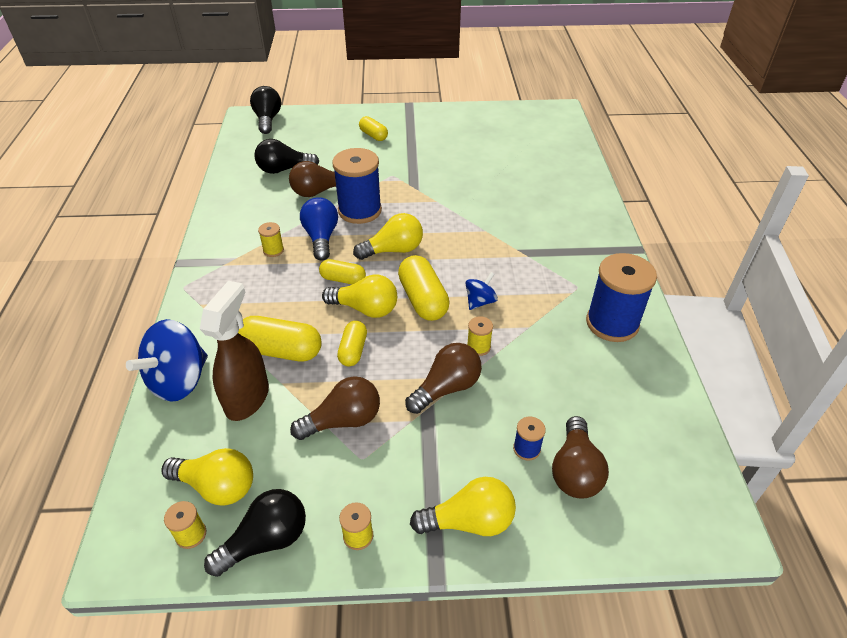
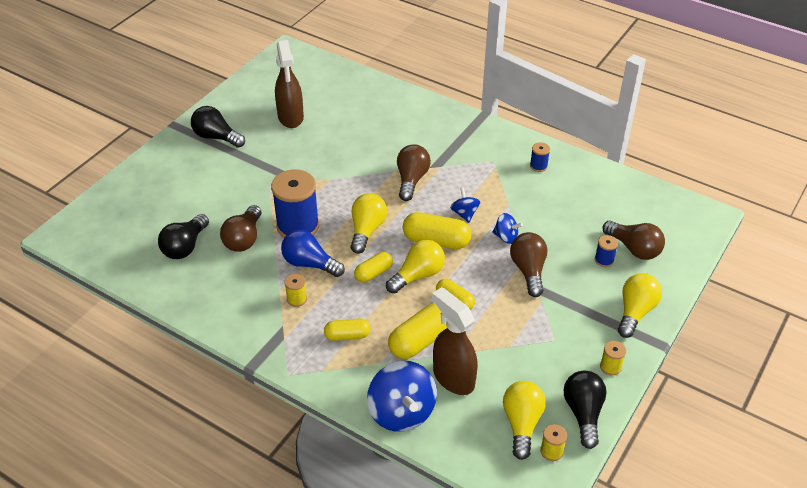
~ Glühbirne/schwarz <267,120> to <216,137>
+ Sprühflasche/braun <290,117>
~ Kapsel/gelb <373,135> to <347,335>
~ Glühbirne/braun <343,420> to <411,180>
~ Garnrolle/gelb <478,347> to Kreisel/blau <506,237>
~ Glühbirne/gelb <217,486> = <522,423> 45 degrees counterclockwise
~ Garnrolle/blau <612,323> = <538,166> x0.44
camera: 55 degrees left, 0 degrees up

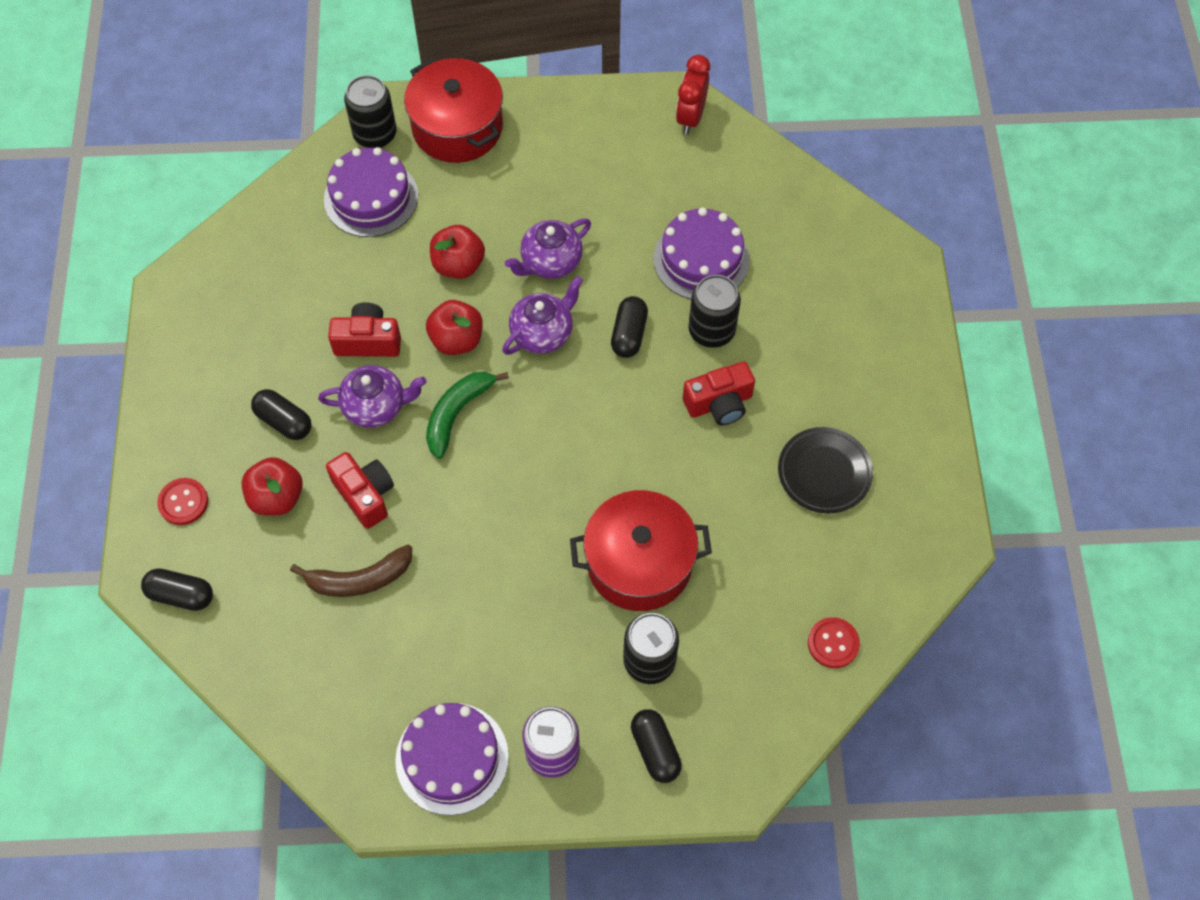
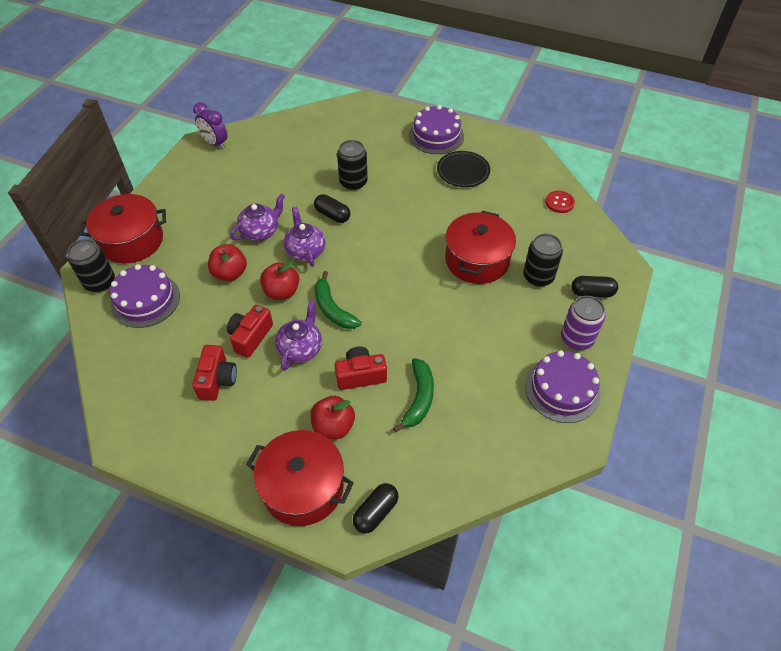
~ Kamera/rot <719,403> to <217,380>
~ Wecker/rot <690,117> to Wecker/lila <215,143>
~ Teekanne/lila <550,262> = <260,231> 120 degrees counterclockwise
~ Knopf/rot <183,502> to Kochtopf/rot <303,487>
~ Banane/braun <359,579> to Banane/grün <418,398>
~ Kuchen/lila <701,259> to <436,136>
- Kapsel/schwarz <284,421>
camera: 65 degrees left, 10 degrees down

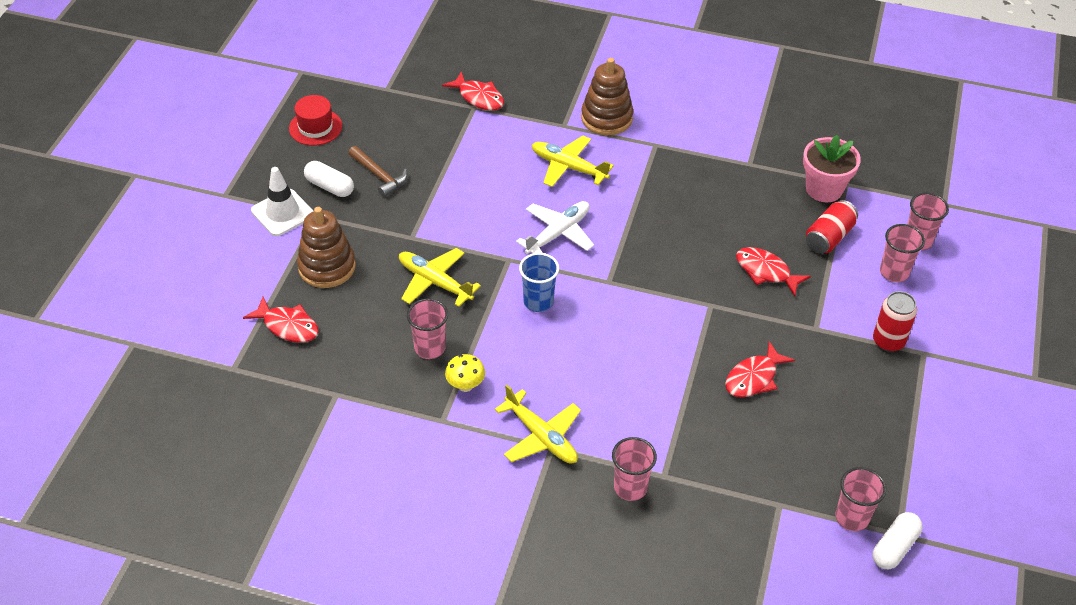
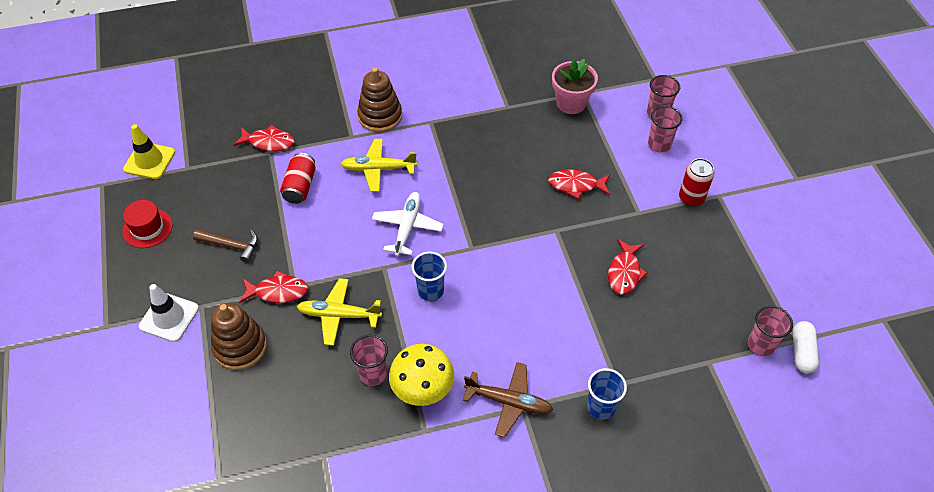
+ Leitkegel/gelb <149,161>
~ Fisch/rot <288,326> to <278,291>
~ Dose/rot <828,237> to <300,186>
~ Pilz/gelb <465,386> = <423,391> x1.79
~ Flugzeug/gelb <541,436> to Flugzeug/braun <508,402>
~ Becher/rosa <630,487> to Becher/blau <601,407>
- Kapsel/weiß <330,186>
camera: 30 degrees left, 5 degrees up

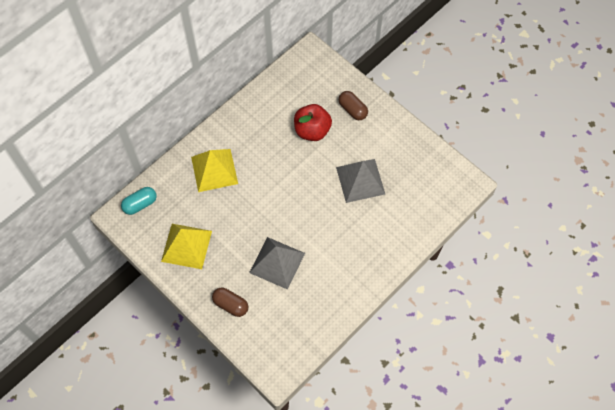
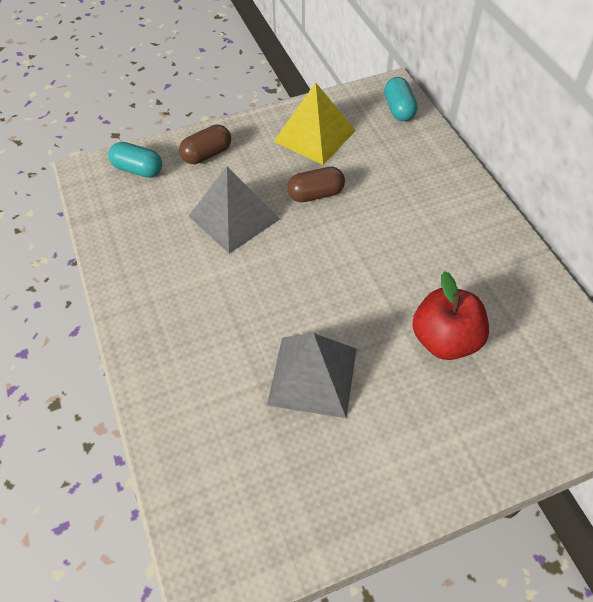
+ Kapsel/türkis <138,169>
~ Kapsel/braun <352,110> to <316,194>
- Pyramide/gelb <214,170>
camera: 115 degrees right, 10 degrees down

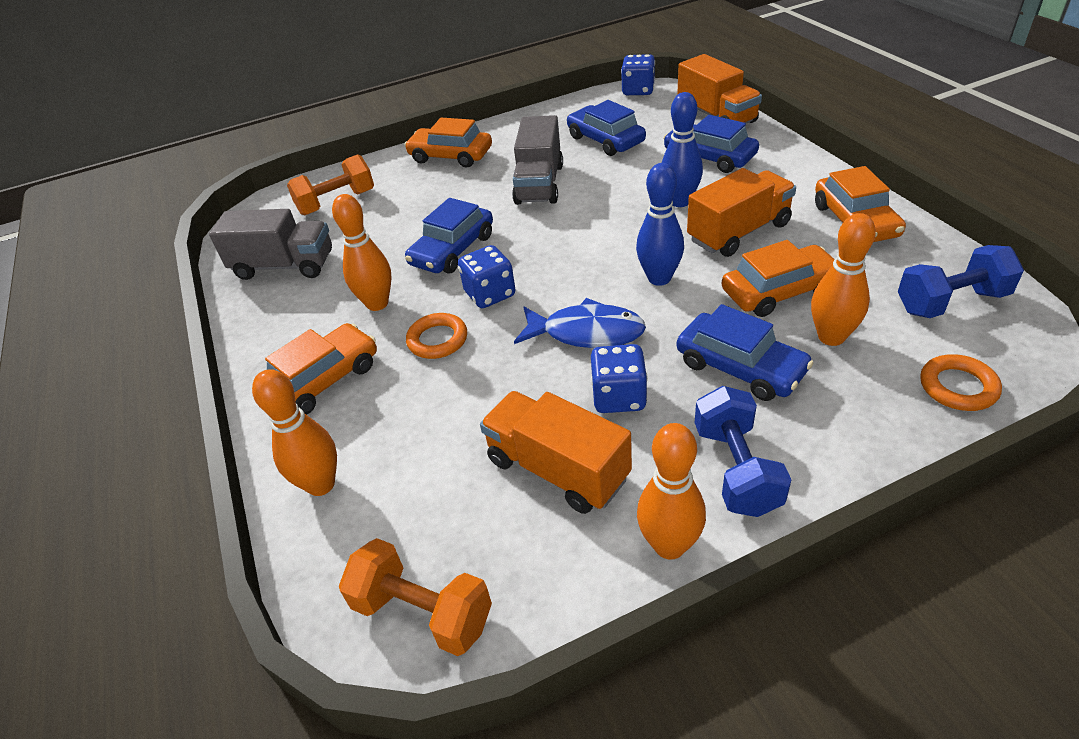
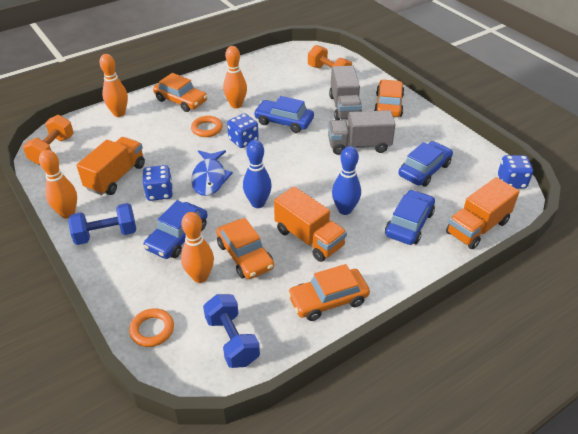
~ Lastwagen/grau <284,266> to <344,107>
camera: 75 degrees right, 0 degrees up

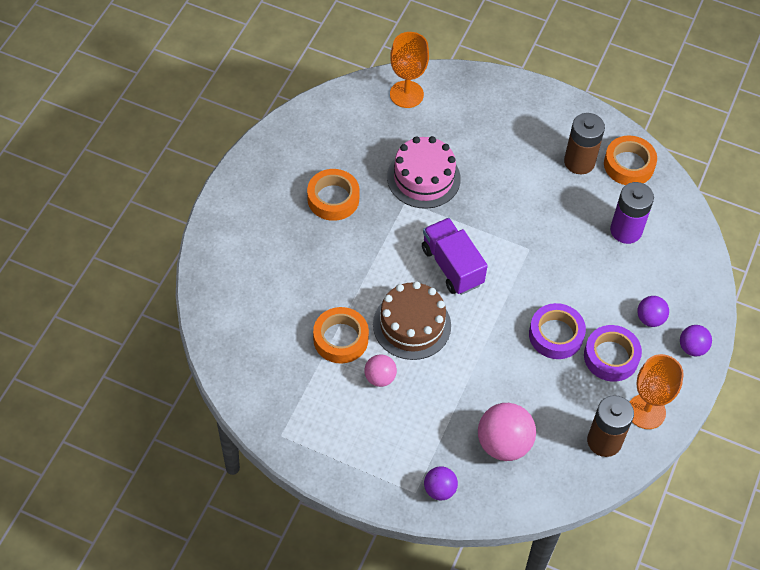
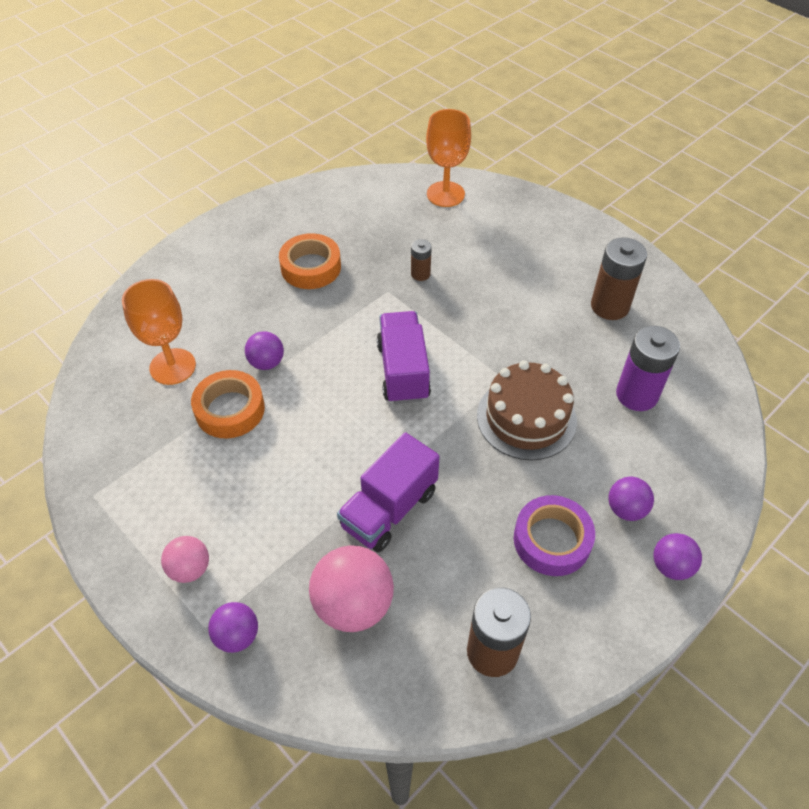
~ Kelch/orange <646,411> to <172,366>
~ Ball/rosa <380,378> to <190,569>
+ Ball/lila <266,362>
+ Lastwagen/lila <389,509>
~ Kuchen/rosa <423,178> to Batterie/braun <420,274>
~ Kuchen/braun <412,325> to <526,418>
- Klebeband/lila <556,335>
- Klebeband/orange <629,165>
camera: 25 degrees right, 5 degrees down

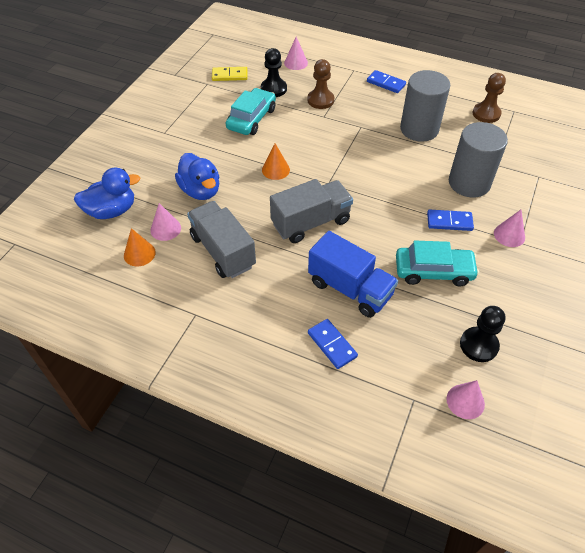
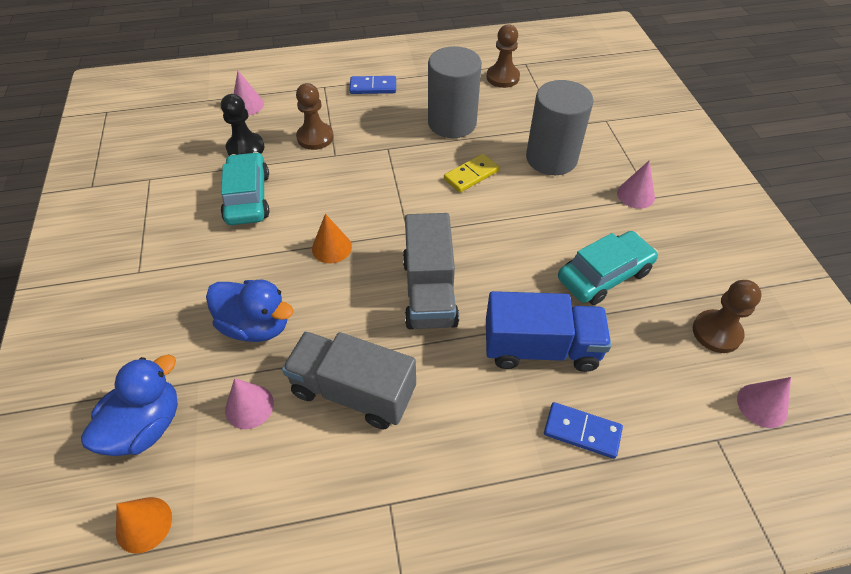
~ Kegel/orange <139,254> to <144,524>
~ Lastwagen/grau <311,222> = <429,292> 150 degrees clockwise
~ Dominostein/gelb <229,75> to <471,175>
~ Bauer/schwarz <478,345> to Bauer/braun <716,332>
- Dominostein/blau <449,222>
camera: 35 degrees left, 0 degrees up

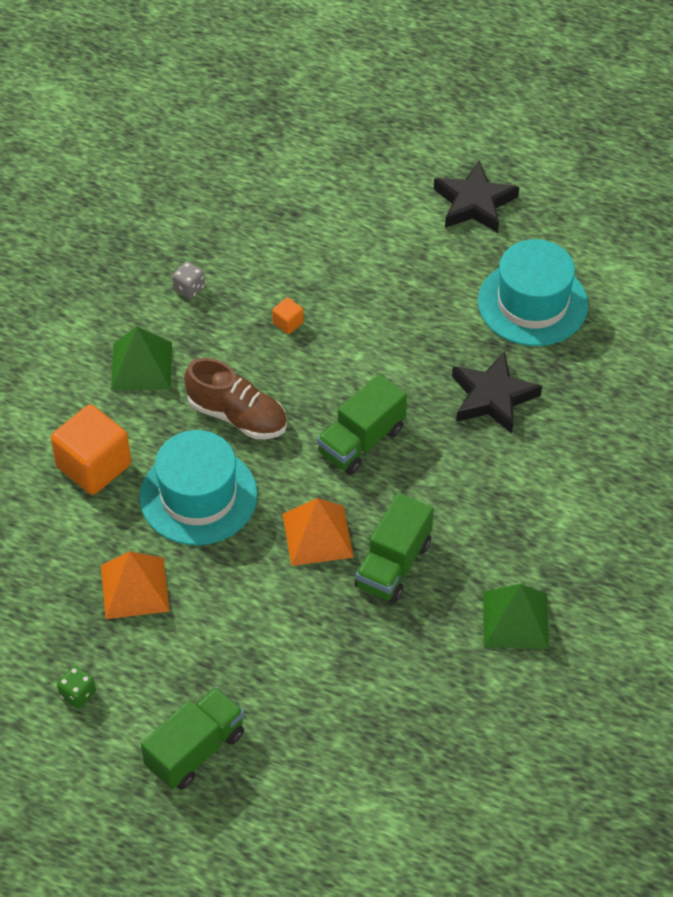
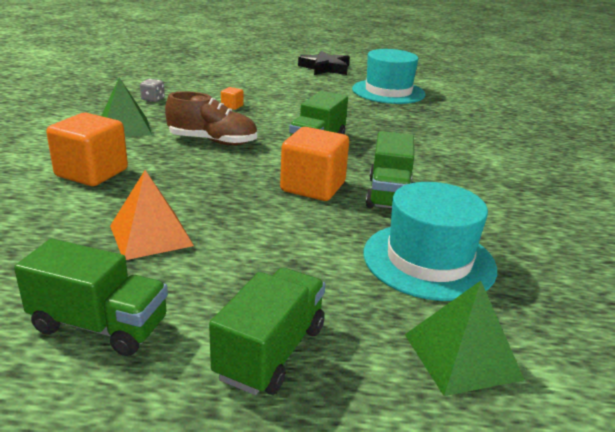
~ Spielwürfel/grün <78,694> to Lastwagen/grün <100,325>
~ Pyramide/orange <317,535> to Kubus/orange <313,187>
~ Hut/türkis <198,496> to <429,260>
~ Pyramide/grün <515,620> to <462,356>
- Stern/schwarz <492,397>
camera: 20 degrees left, 25 degrees down

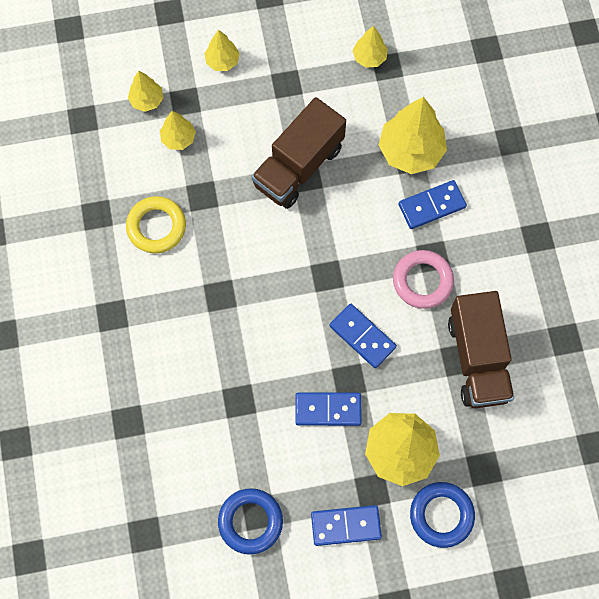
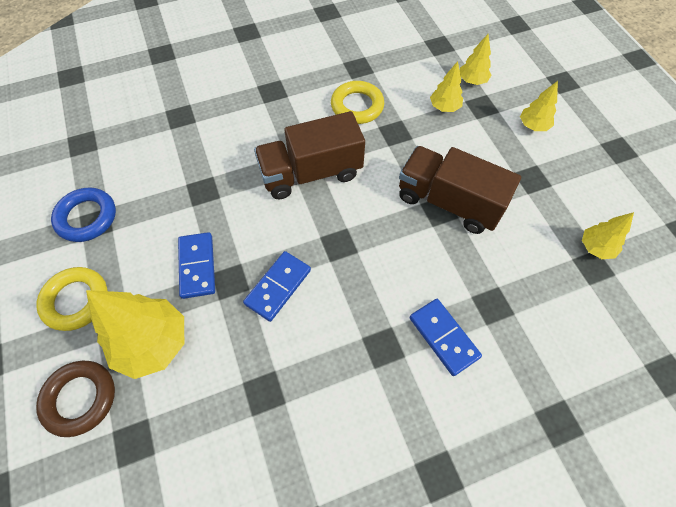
~ Dominostein/blau <346,526> to Ring/gelb <76,300>
~ Ring/blau <441,515> to Ring/braun <80,399>
~ Lastwagen/braun <477,358> to <311,173>
- Baum/gelb <410,151>
- Ring/rosa <422,281>
camera: 80 degrees right, 10 degrees down

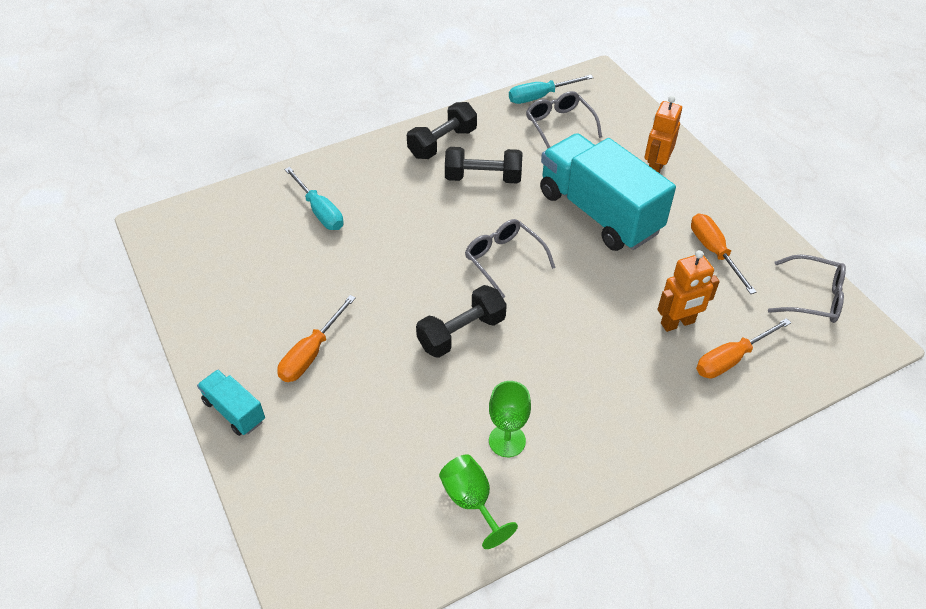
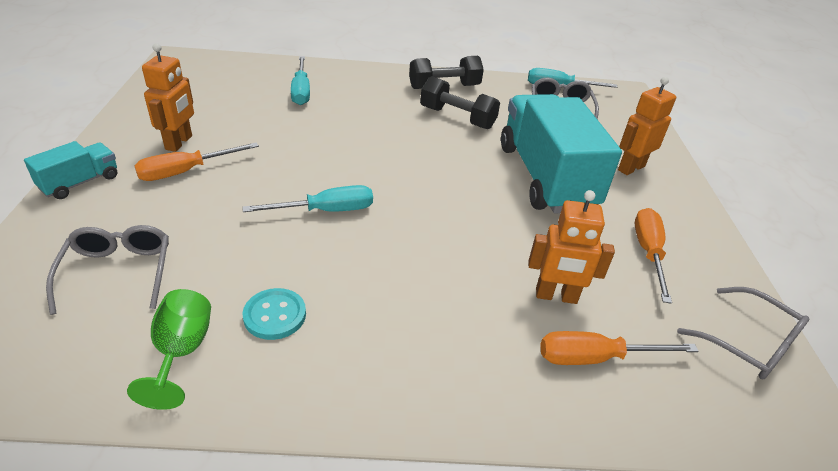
~ Lastwagen/türkis <234,411> = <80,183> 60 degrees clockwise
~ Brille/grau <504,260> to <118,272>
+ Roboter/orange <179,143>
~ Hantel/schwarz <461,333> to Schraubenzieher/türkis <326,211>
~ Kelch/grün <507,441> to Knopf/türkis <275,315>
camera: 25 degrees right, 10 degrees down

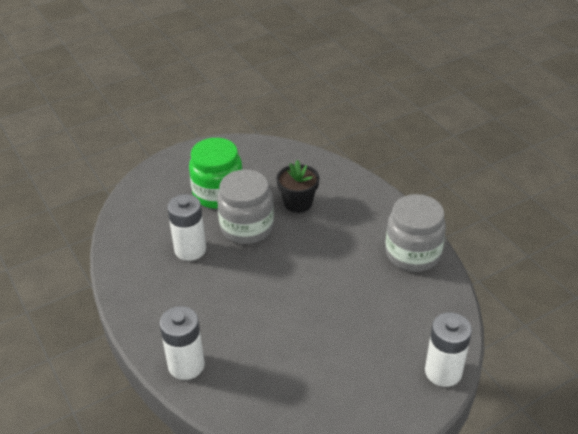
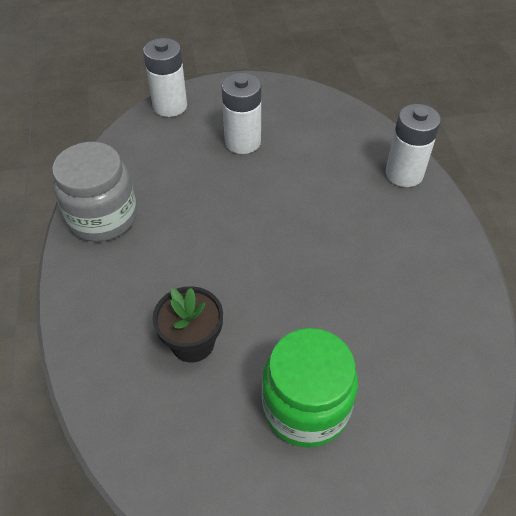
~ Batterie/weiß <190,250> to <242,142>
- Einmachglas/grau <247,227>
camera: 160 degrees left, 10 degrees up

